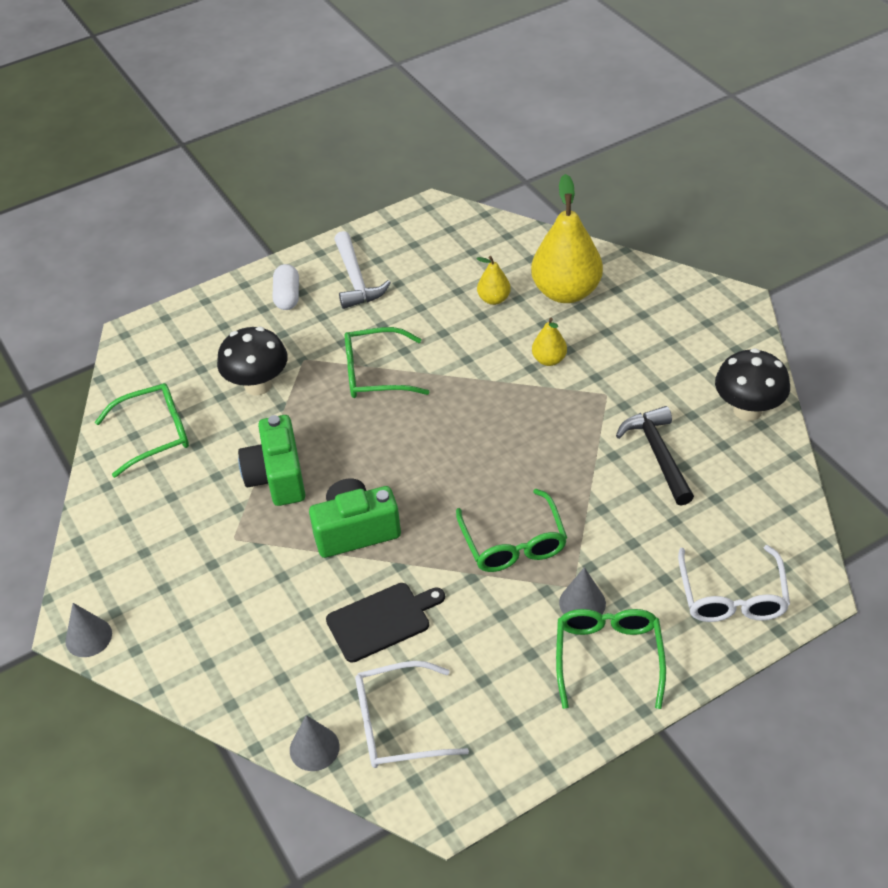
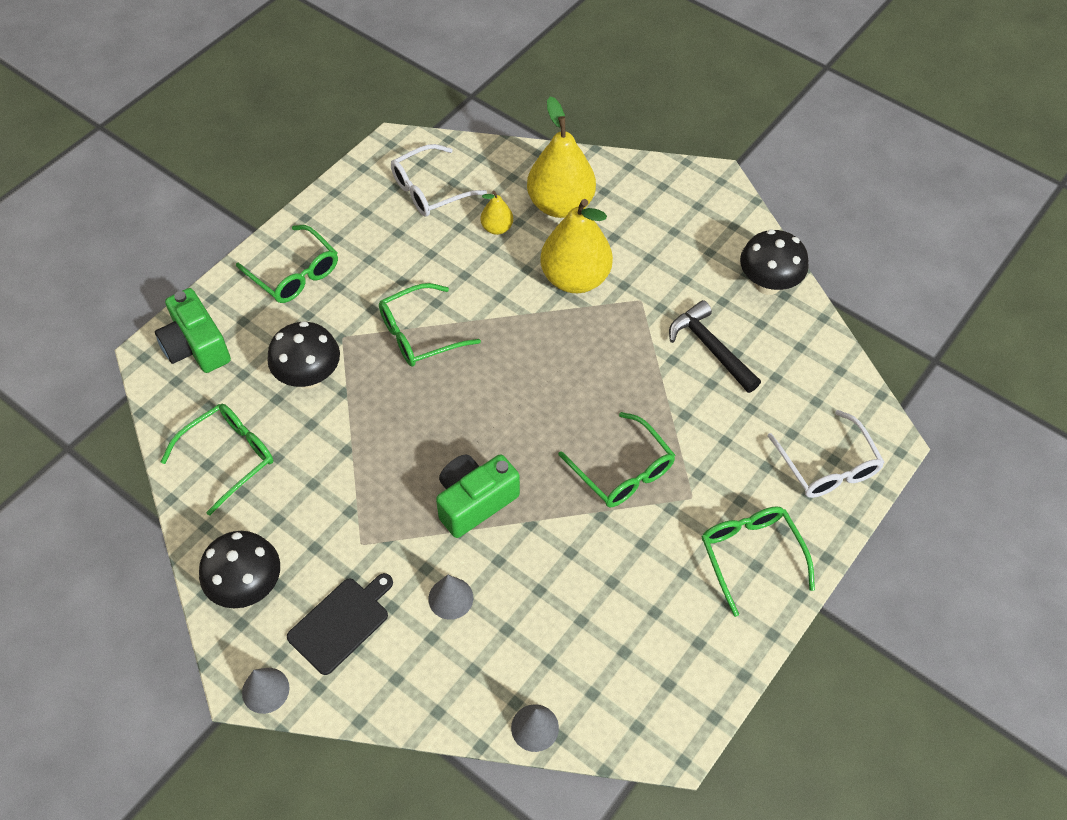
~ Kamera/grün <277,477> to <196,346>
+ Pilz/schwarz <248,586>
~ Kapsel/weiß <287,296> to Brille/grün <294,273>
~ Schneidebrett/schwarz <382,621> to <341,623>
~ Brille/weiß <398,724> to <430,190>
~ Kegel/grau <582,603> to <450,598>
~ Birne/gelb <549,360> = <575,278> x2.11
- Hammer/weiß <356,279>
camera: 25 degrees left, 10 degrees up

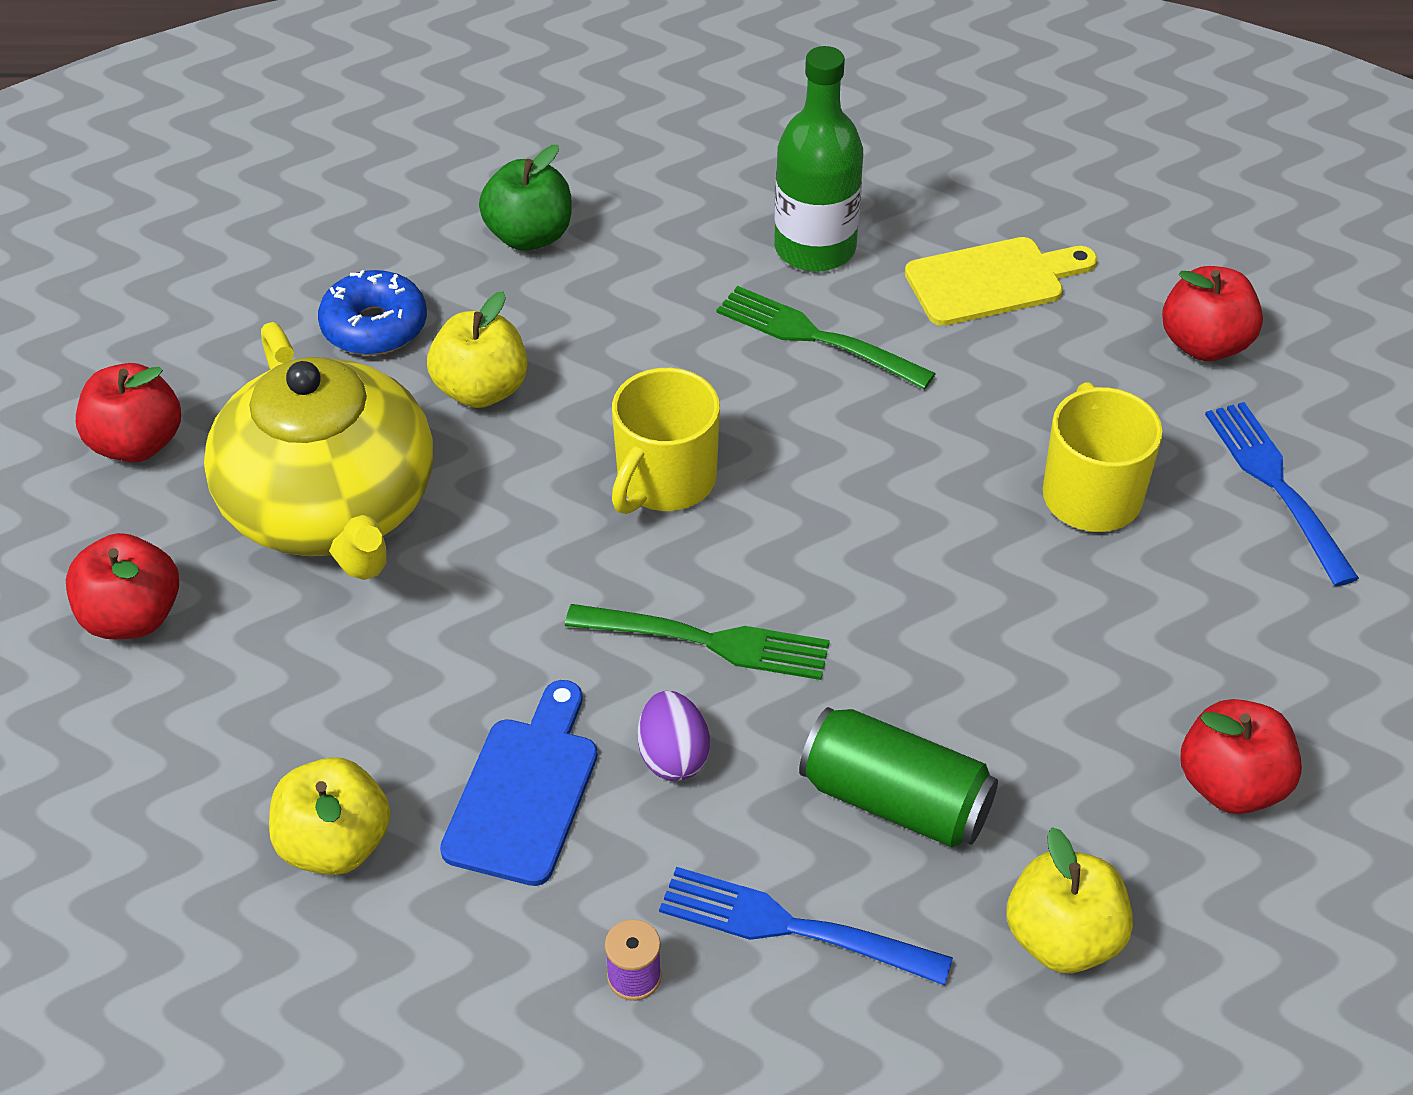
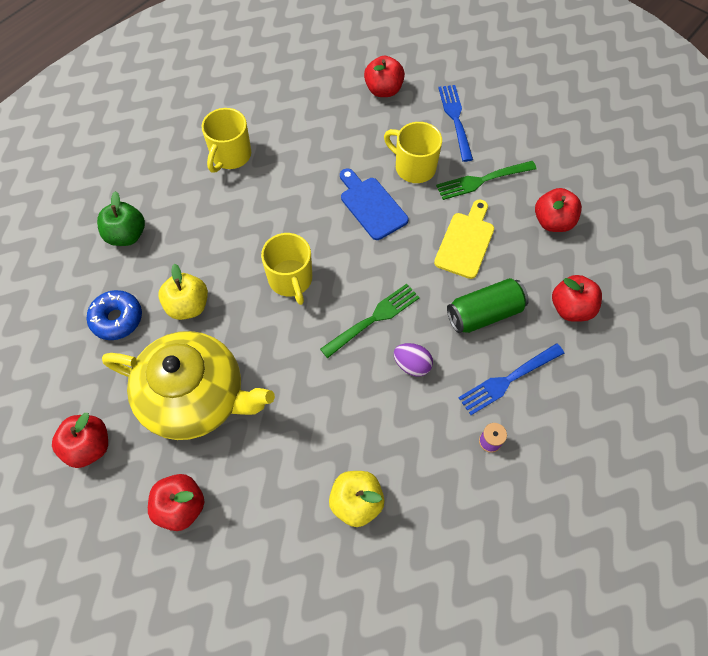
~ Flasche/grün <815,248> to Tasse/gelb <230,156>
~ Schneidebrett/blau <525,792> to <371,205>
~ Schneidebrett/gelb <992,281> to <466,242>
~ Gabel/grün <816,337> to <482,180>
~ Gabel/blau <1276,485> = <455,119> 60 degrees clockwise
~ Apfel/gelb <1062,938> to Apfel/rot <570,308>
camera: 50 degrees left, 15 degrees up

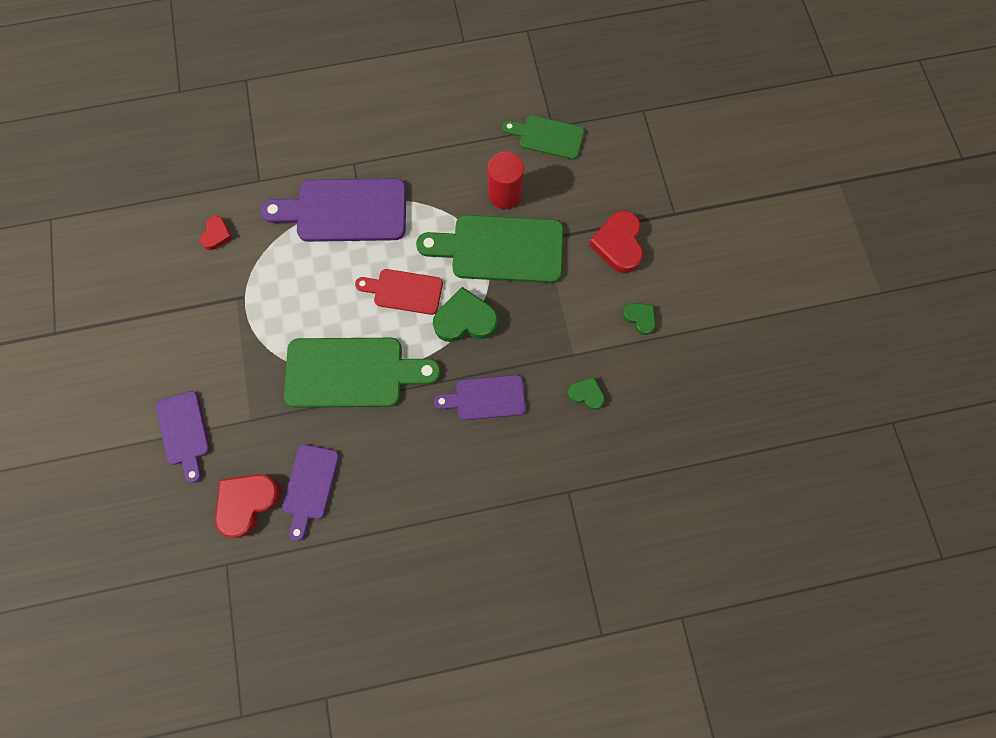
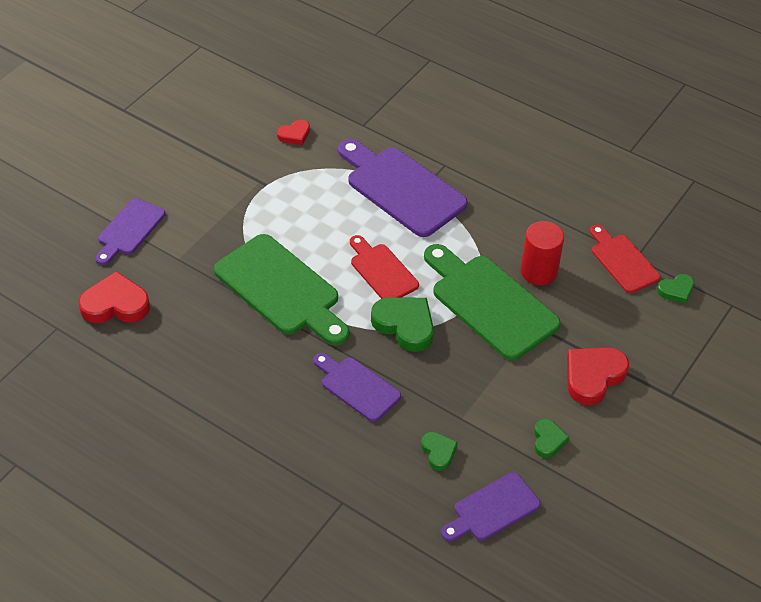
~ Schneidebrett/lila <310,486> to <492,509>
~ Schneidebrett/grün <547,137> to Schneidebrett/rot <622,261>
+ Herz/grün <676,290>
camera: 45 degrees right, 25 degrees down

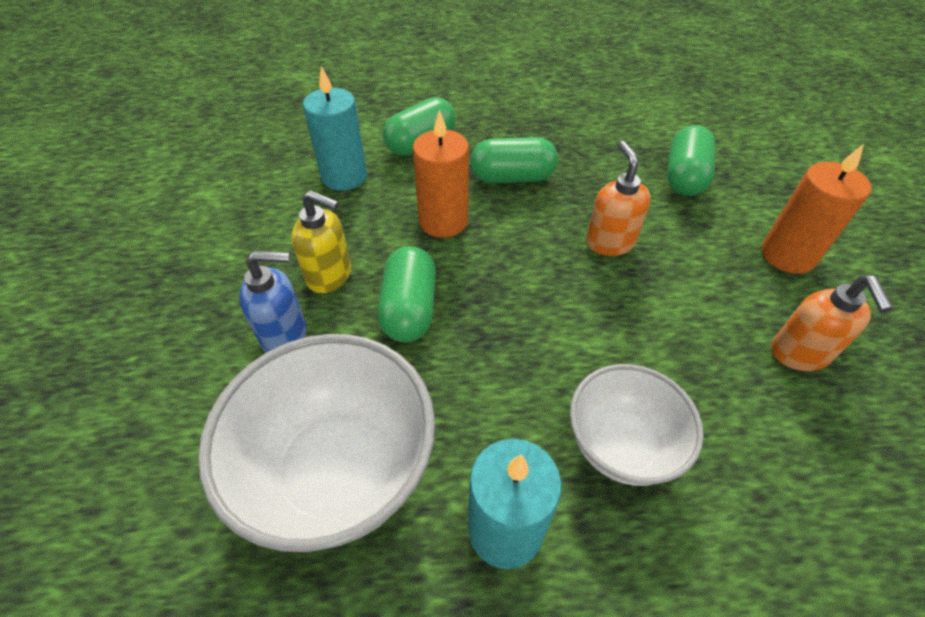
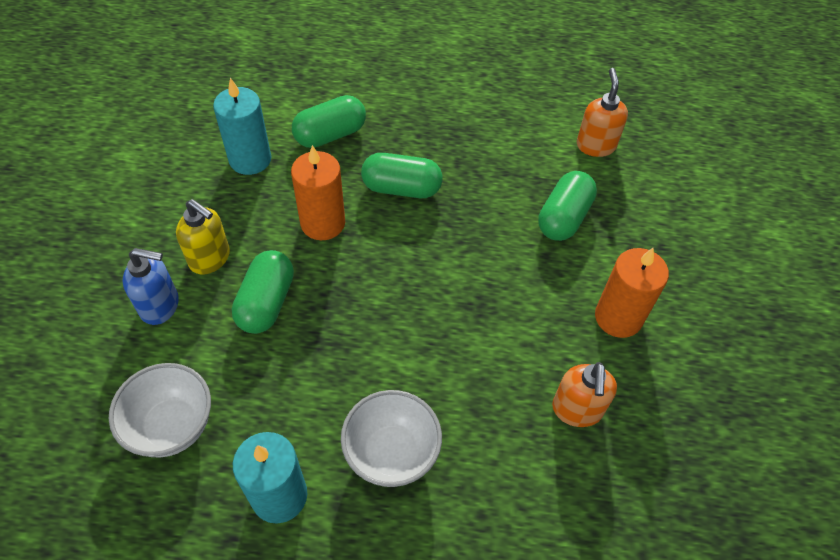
~ Schüssel/weiß <339,472> = <172,426> x0.62
~ Seifenspender/orange <609,242> to <595,145>
camera: 10 degrees right, 5 degrees up

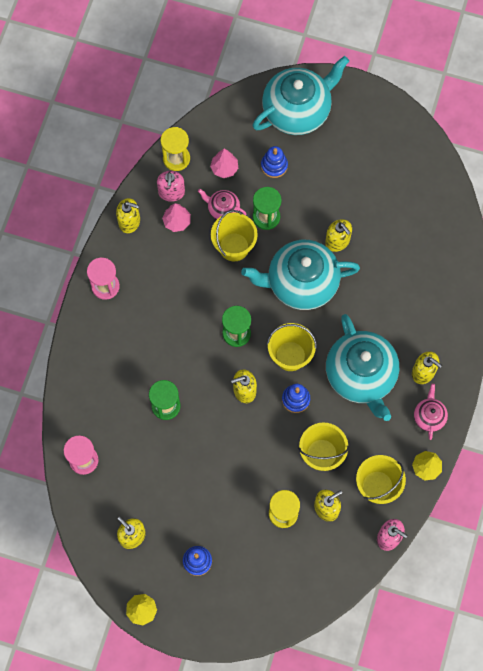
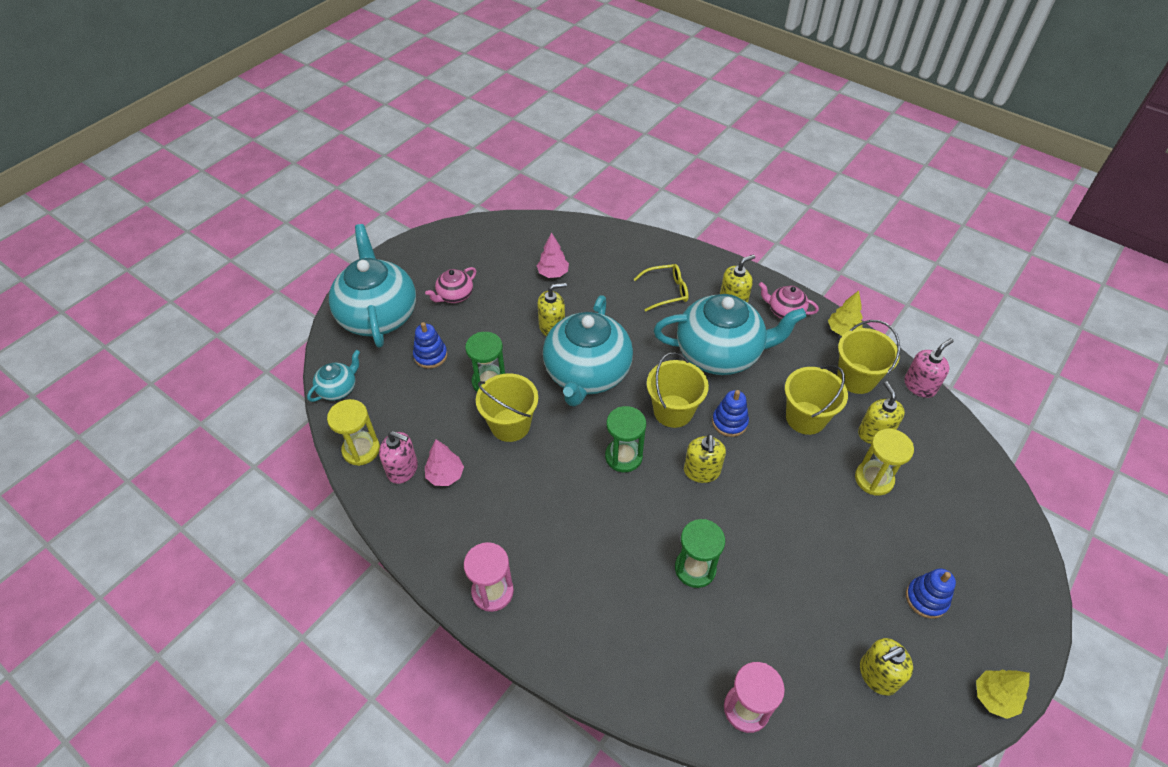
+ Teekanne/türkis <338,389>
~ Teekanne/rosa <223,209> to <454,296>
~ Baum/rosa <224,168> to <553,273>
+ Brille/gelb <666,291>
- Seifenspender/gelb <129,221>
camera: 70 degrees left, 20 degrees down

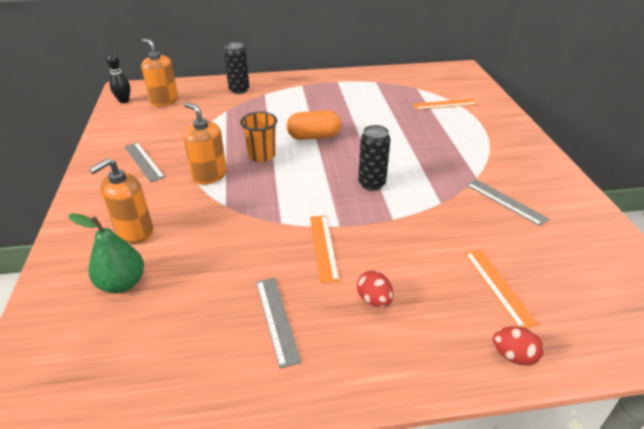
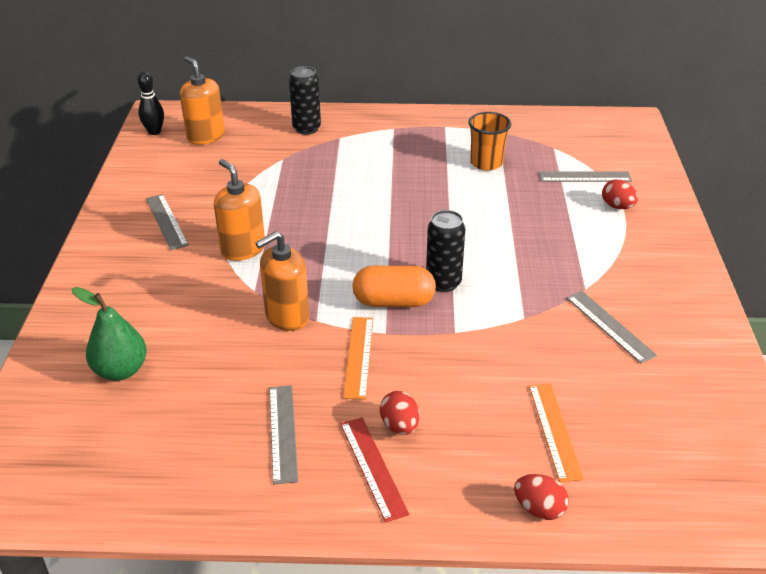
~ Seifenspender/orange <134,232> to <287,316>
+ Lineal/rot <373,467>
~ Kapsel/orange <314,136> to <394,302>
~ Becher/orange <262,155> to <486,163>
~ Lineal/orange <445,104> to Lineal/grau <584,177>
+ Ei/rot <617,206>
camera: 10 degrees right, 0 degrees up

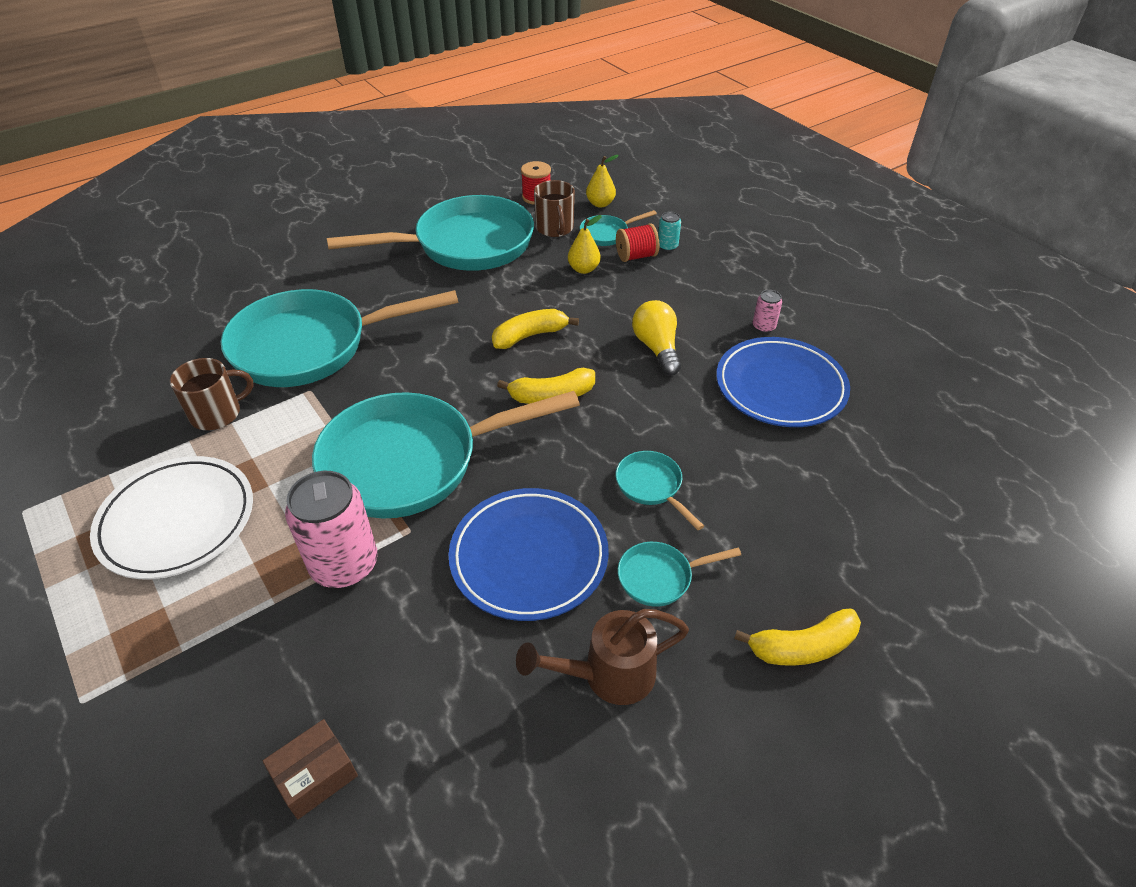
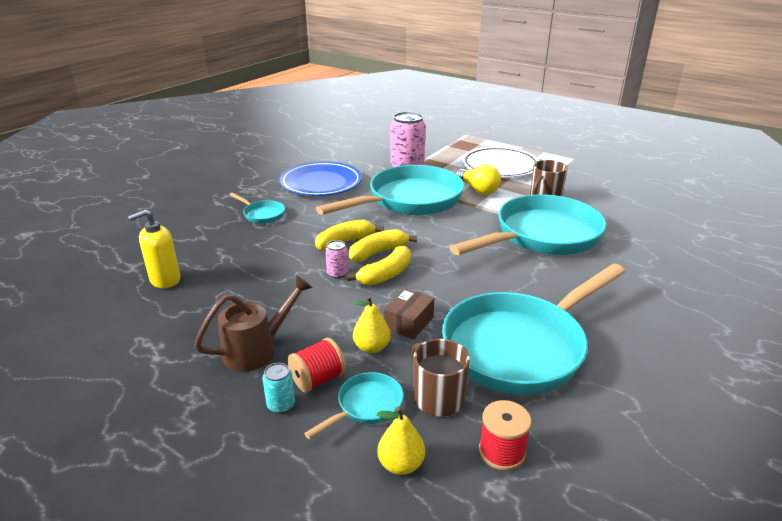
~ Teller/blau <780,387> to Seifenspender/gelb <165,280>
~ Gießkanne/braun <608,675> to <257,350>
~ Dose/rosa <763,327> to <337,274>
~ Banane/gelb <802,647> to <378,252>
~ Schachtel/braun <315,775> to <409,322>
~ Glühbirne/gelb <657,348> to <478,189>
- Pfanne/türkis <660,577>
camera: 160 degrees right, 15 degrees down

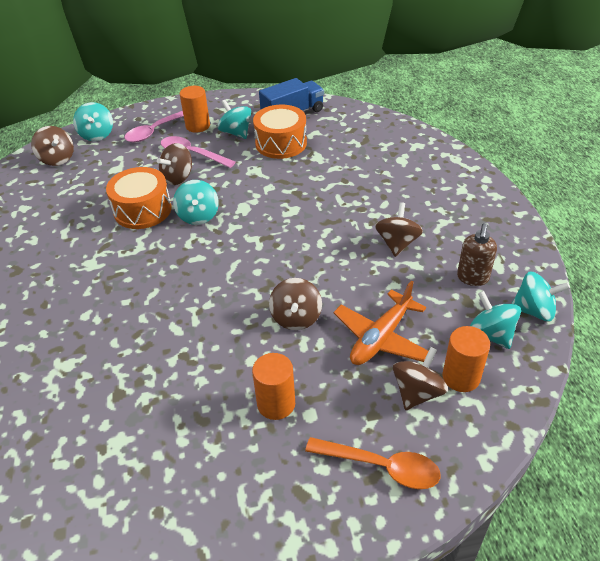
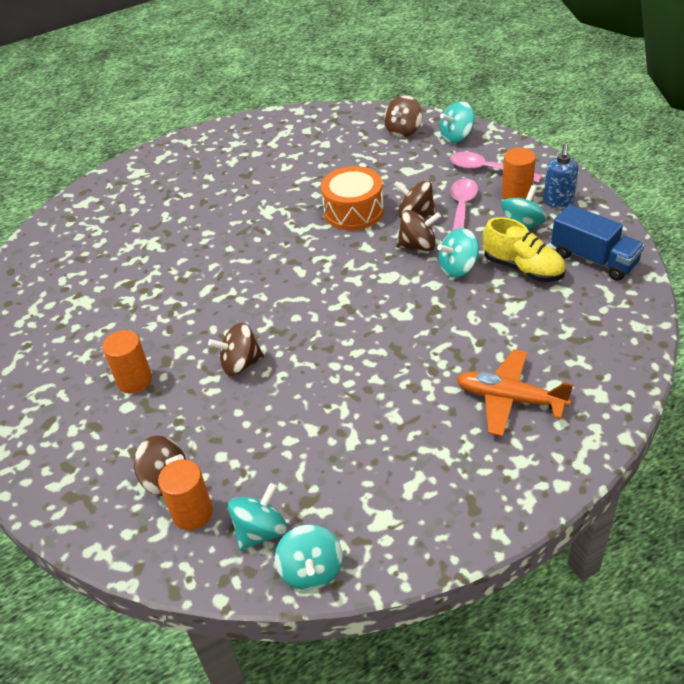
~ Kreisel/braun <397,243> to <418,245>
~ Kreisel/türkis <198,216> to <458,268>
~ Flugzeug/orange <381,337> to <510,399>
~ Trommel/orange <281,143> to Schuh/gelb <523,268>
+ Seifenspender/blau <558,202>
- Löffel/orange <380,466>
- Seifenspender/braun <472,278>
camera: 75 degrees right, 0 degrees up

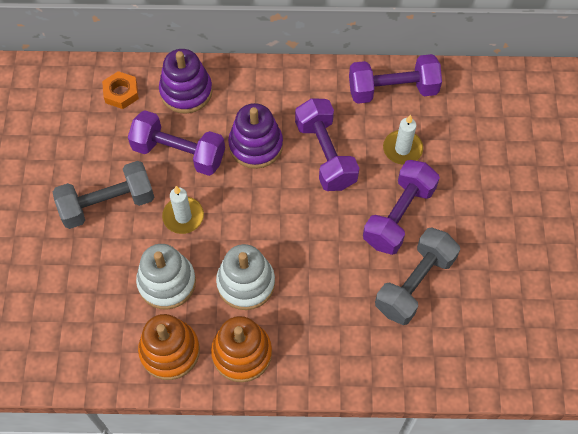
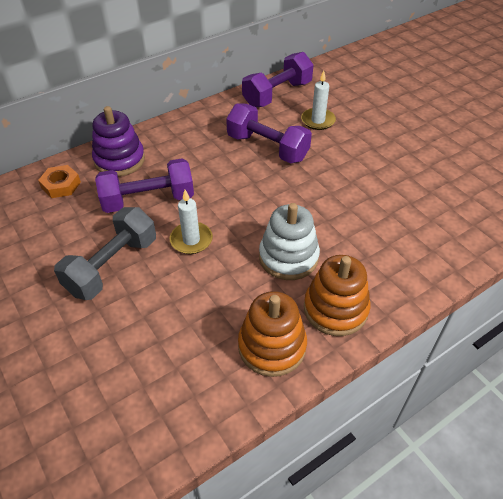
- Stapelspielzeug/weiß <167,282>
- Stapelspielzeug/lila <256,145>
- Hantel/lila <398,216>
- Hantel/grau <414,283>
camera: 35 degrees left, 15 degrees down

